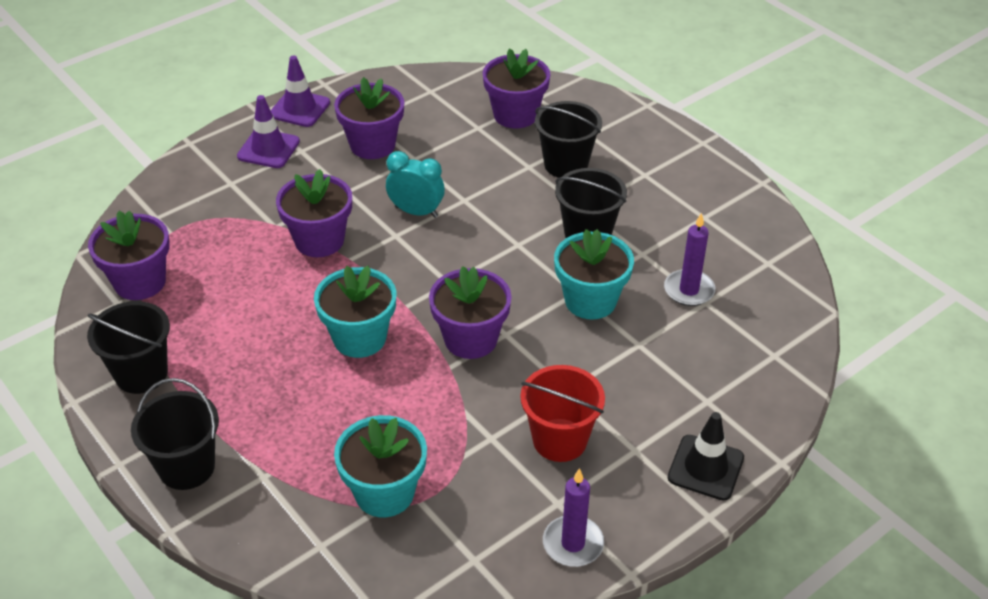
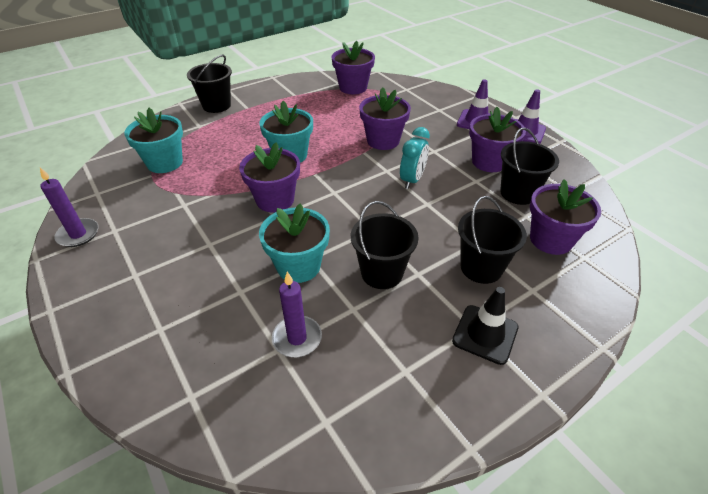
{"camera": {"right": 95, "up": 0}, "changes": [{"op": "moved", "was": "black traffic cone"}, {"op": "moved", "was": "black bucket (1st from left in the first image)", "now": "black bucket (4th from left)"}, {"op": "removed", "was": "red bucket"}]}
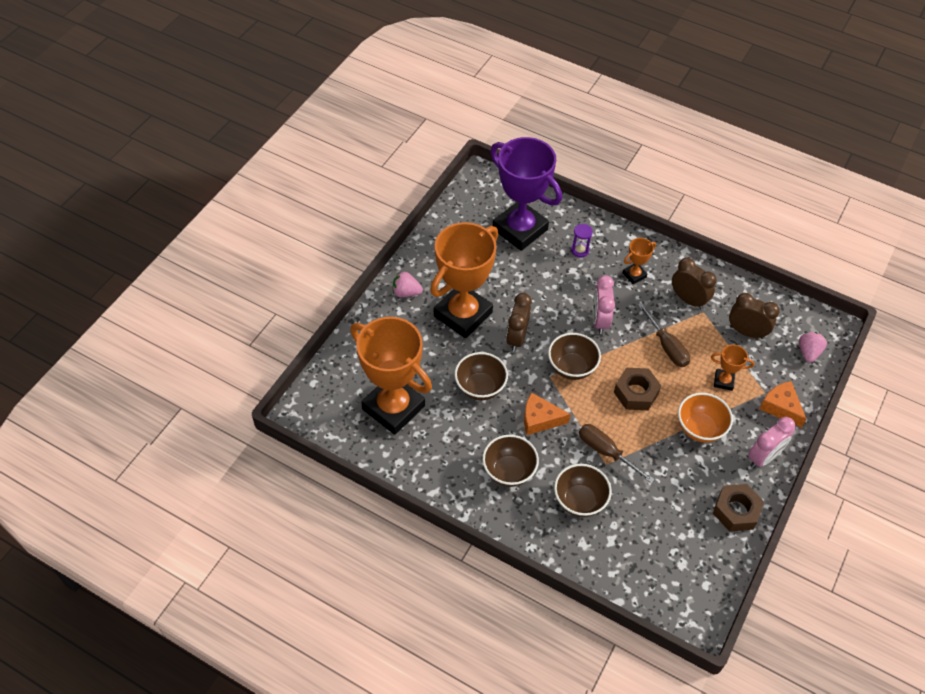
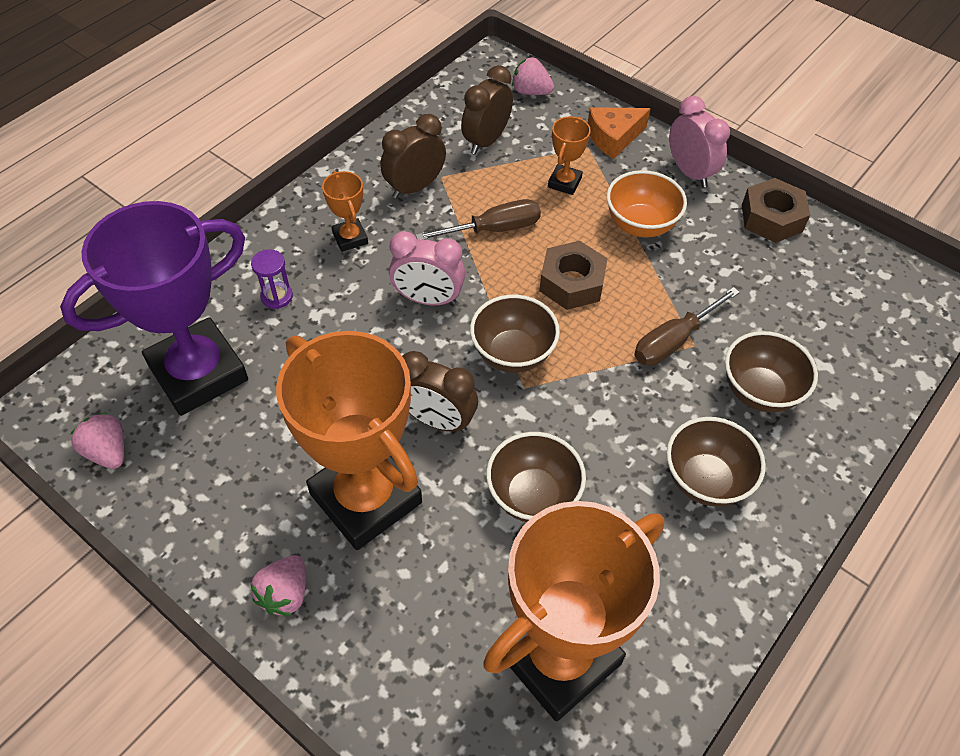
{"camera": {"right": -80, "up": 0}, "changes": [{"op": "added", "now": "pink strawberry (1st from left)"}, {"op": "removed", "was": "orange cheese (1st from left)"}]}
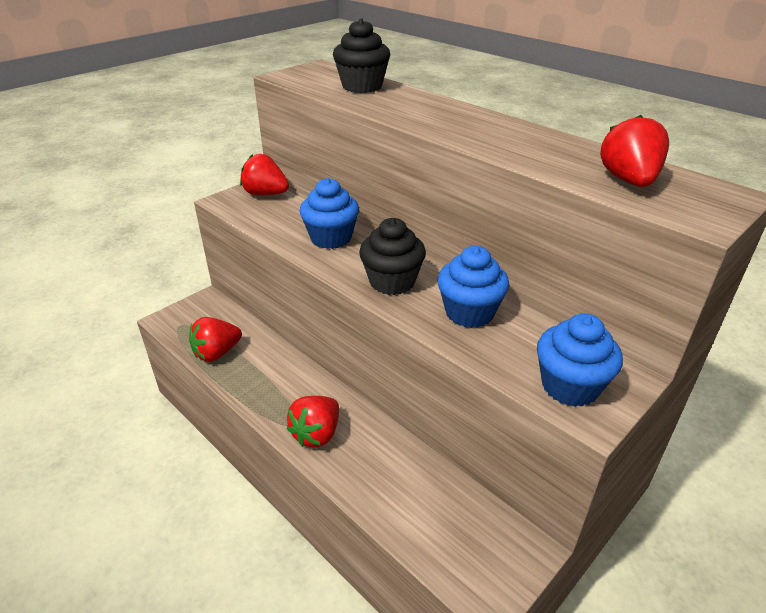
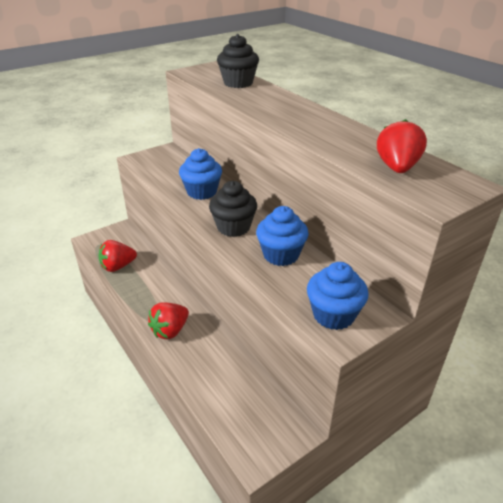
{"camera": {"right": 10, "up": 0}, "changes": [{"op": "removed", "was": "red strawberry (2nd from left)"}]}
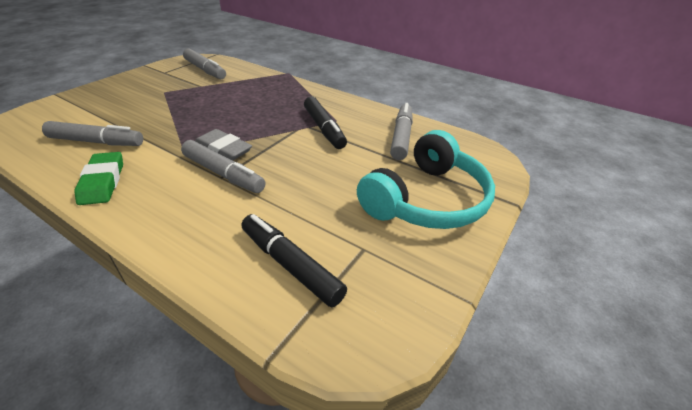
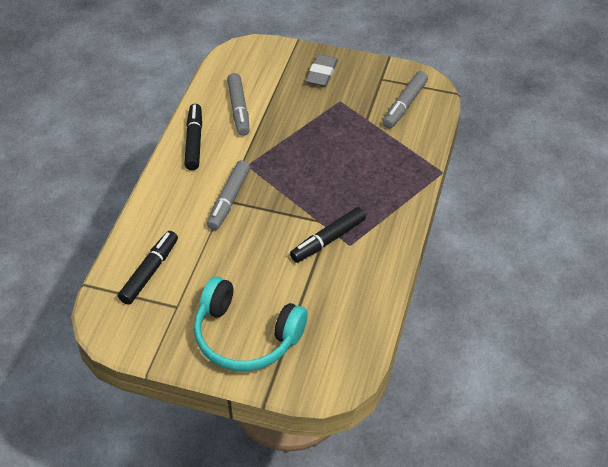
{"camera": {"right": 75, "up": 10}, "changes": [{"op": "replaced", "was": "green eraser", "now": "black marker (2nd from left)"}, {"op": "moved", "was": "grey eraser"}, {"op": "removed", "was": "grey marker (4th from left)"}]}
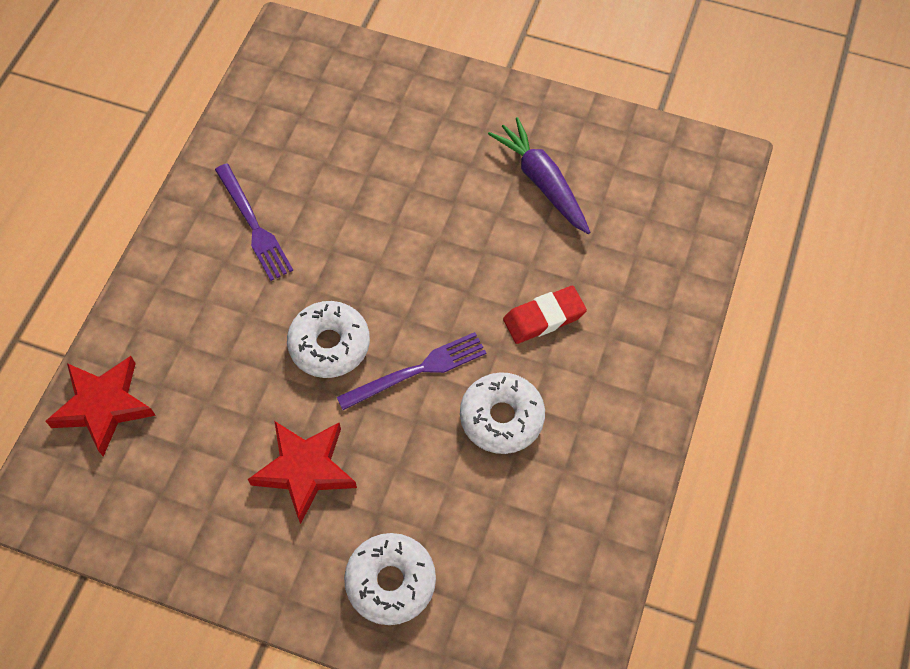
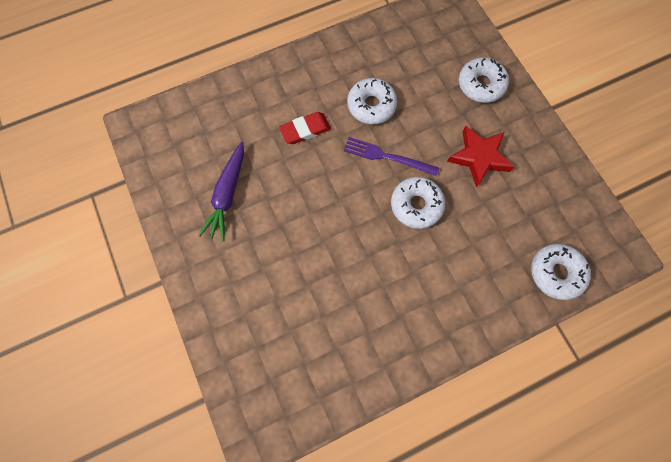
{"camera": {"right": -135, "up": 10}, "changes": [{"op": "turned", "was": "red eraser", "clockwise": -45}, {"op": "replaced", "was": "red star (1st from left)", "now": "white donut (4th from left)"}, {"op": "removed", "was": "purple fork (1st from left)"}]}
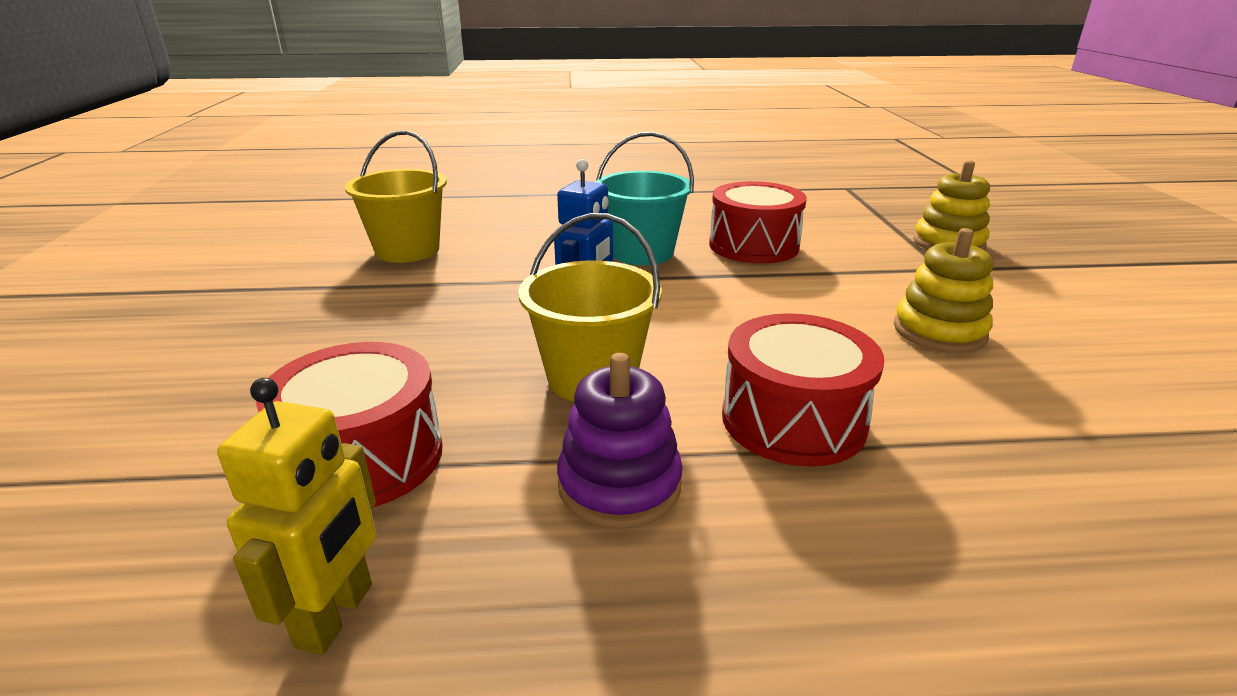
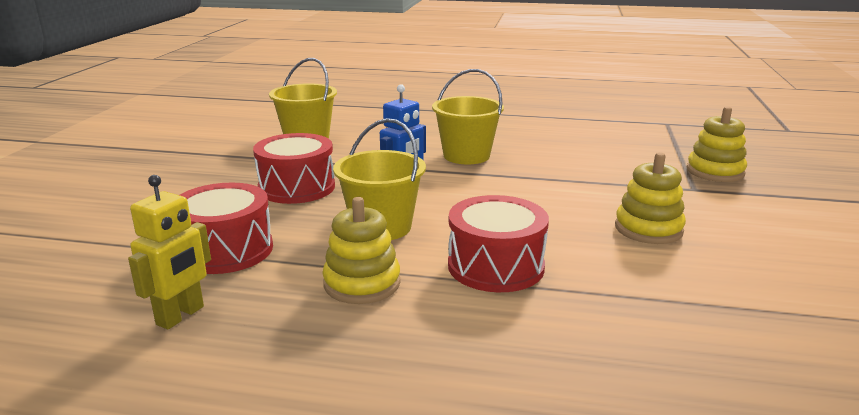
{"camera": {"right": 15, "up": -5}, "changes": [{"op": "moved", "was": "red drum (2nd from left)"}, {"op": "recoloured", "was": "purple stacking toy", "now": "yellow stacking toy (1st from left)"}, {"op": "recoloured", "was": "turquoise bucket", "now": "yellow bucket (3rd from left)"}]}
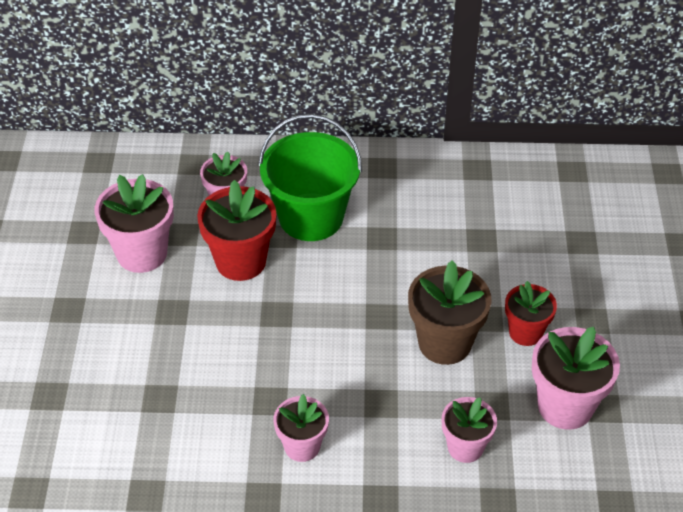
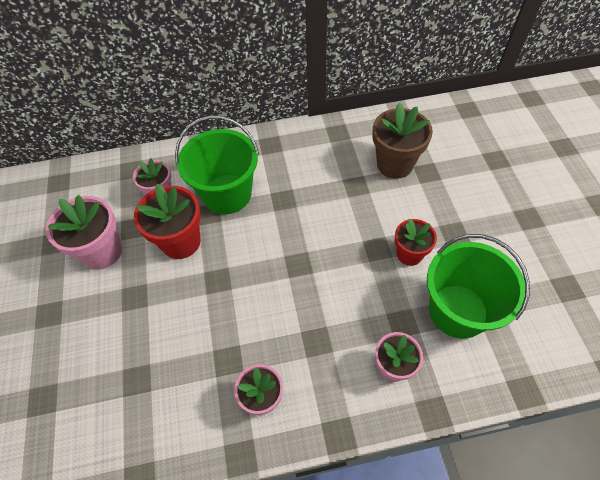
{"camera": {"right": -10, "up": 10}, "changes": [{"op": "moved", "was": "brown flower pot"}, {"op": "replaced", "was": "pink flower pot (5th from left)", "now": "green bucket (2nd from left)"}]}
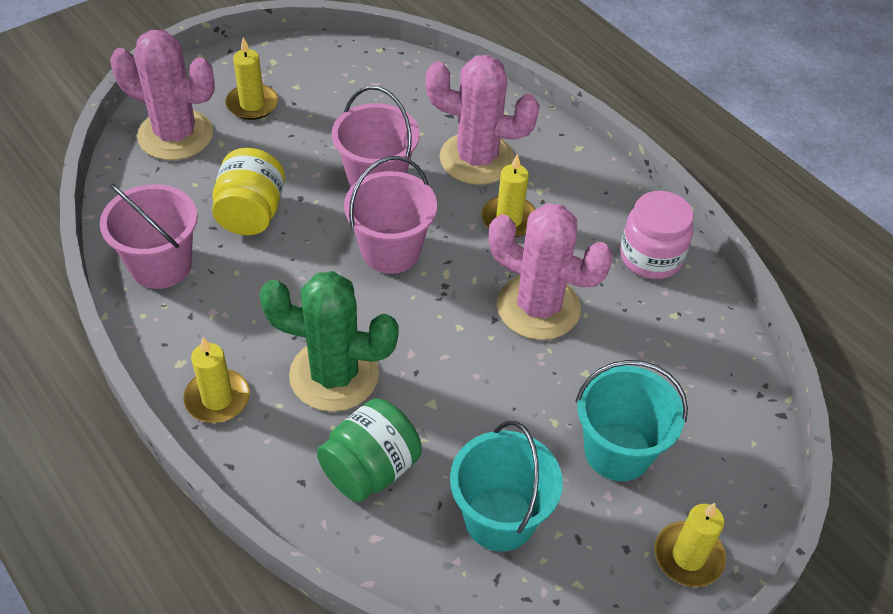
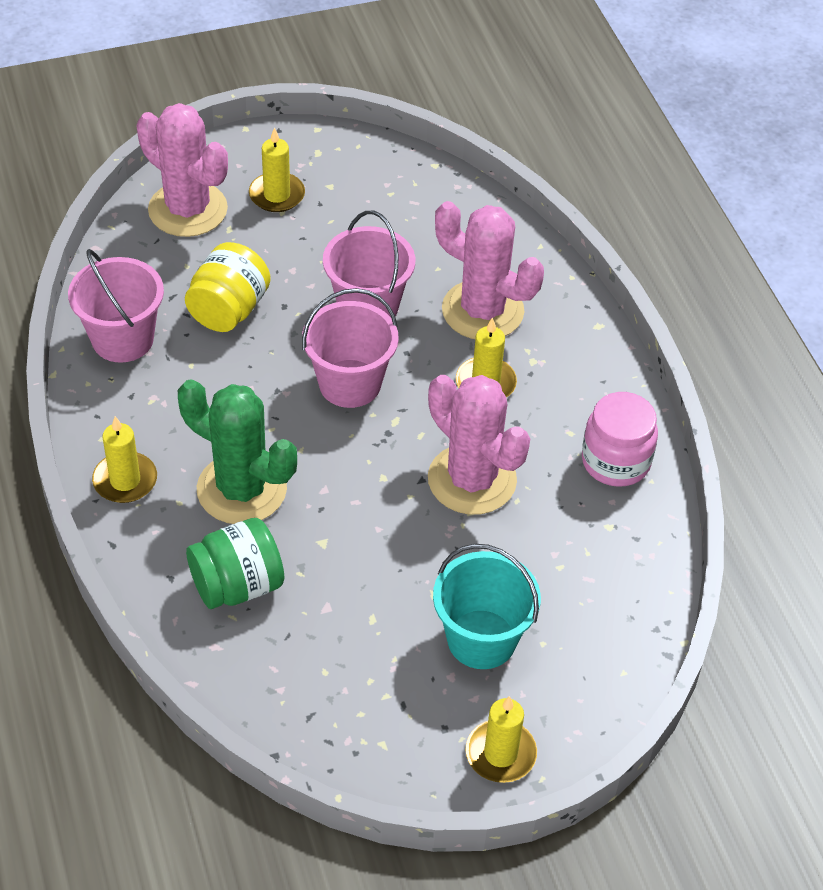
{"camera": {"right": 20, "up": 0}, "changes": [{"op": "removed", "was": "turquoise bucket (1st from left)"}]}
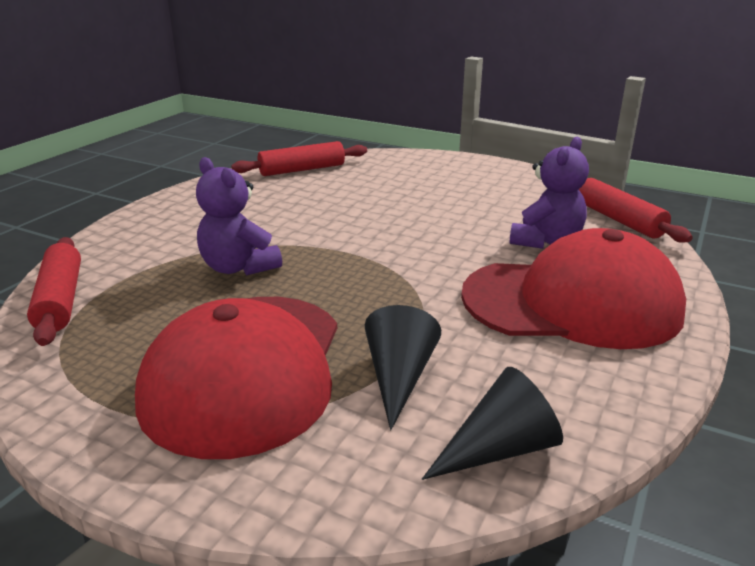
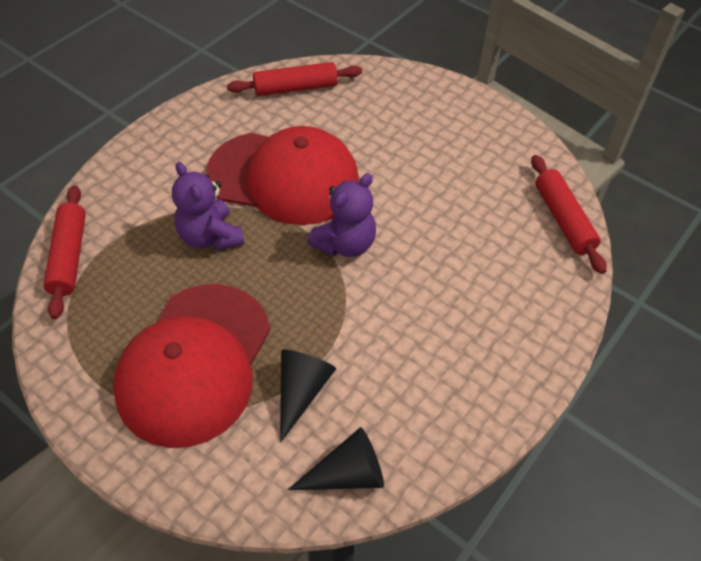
{"camera": {"right": 10, "up": 25}, "changes": [{"op": "moved", "was": "red cap (2nd from left)"}, {"op": "moved", "was": "purple teddy bear (2nd from left)"}]}
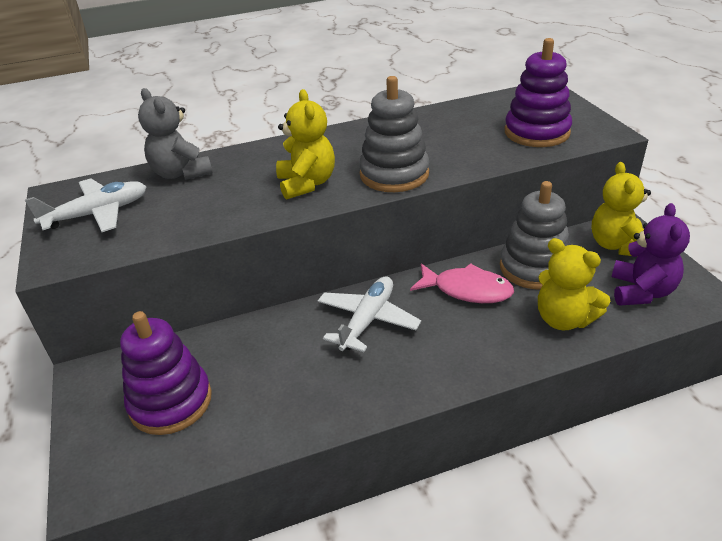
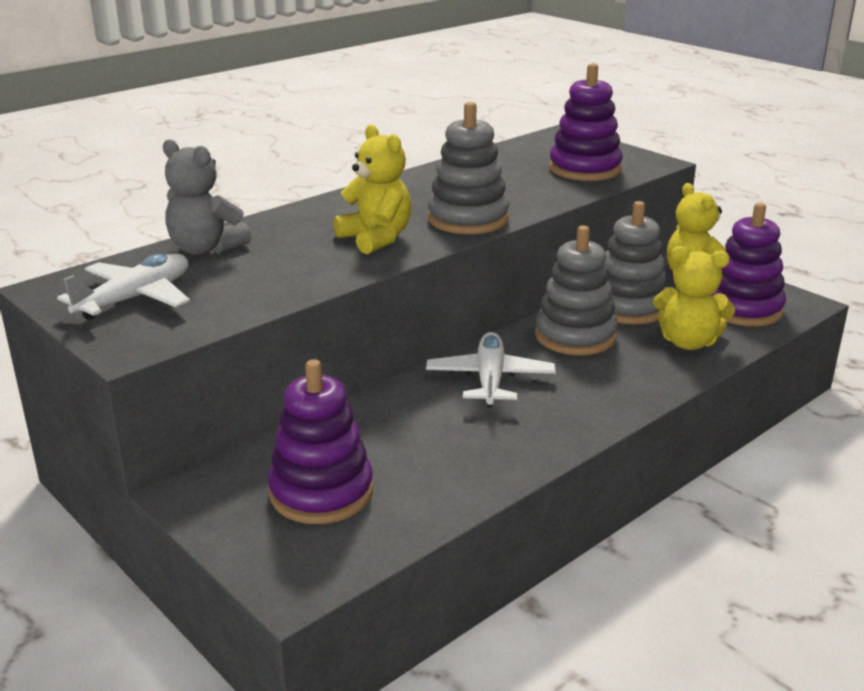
{"camera": {"right": -25, "up": -10}, "changes": [{"op": "replaced", "was": "pink fish", "now": "grey stacking toy (2nd from left)"}, {"op": "replaced", "was": "purple teddy bear", "now": "purple stacking toy (3rd from left)"}]}
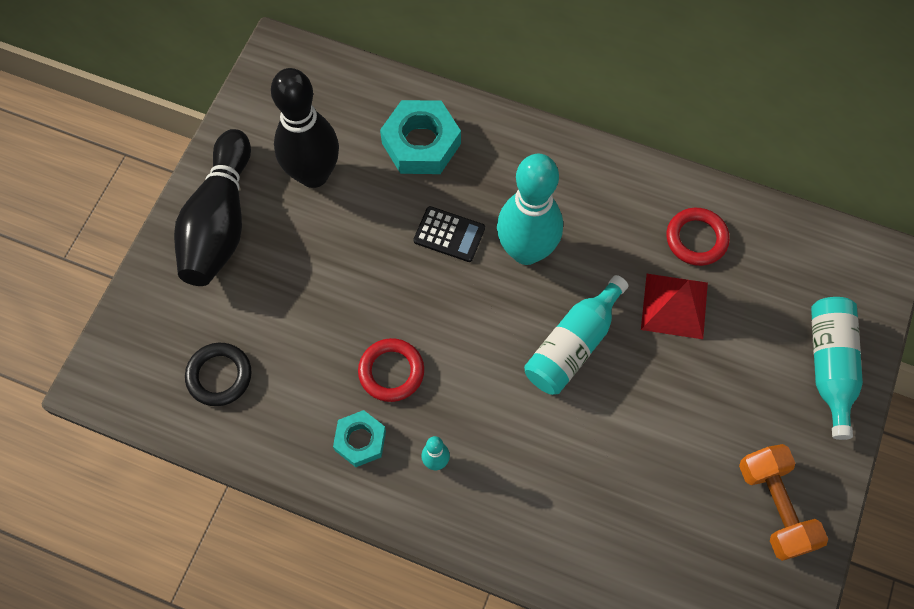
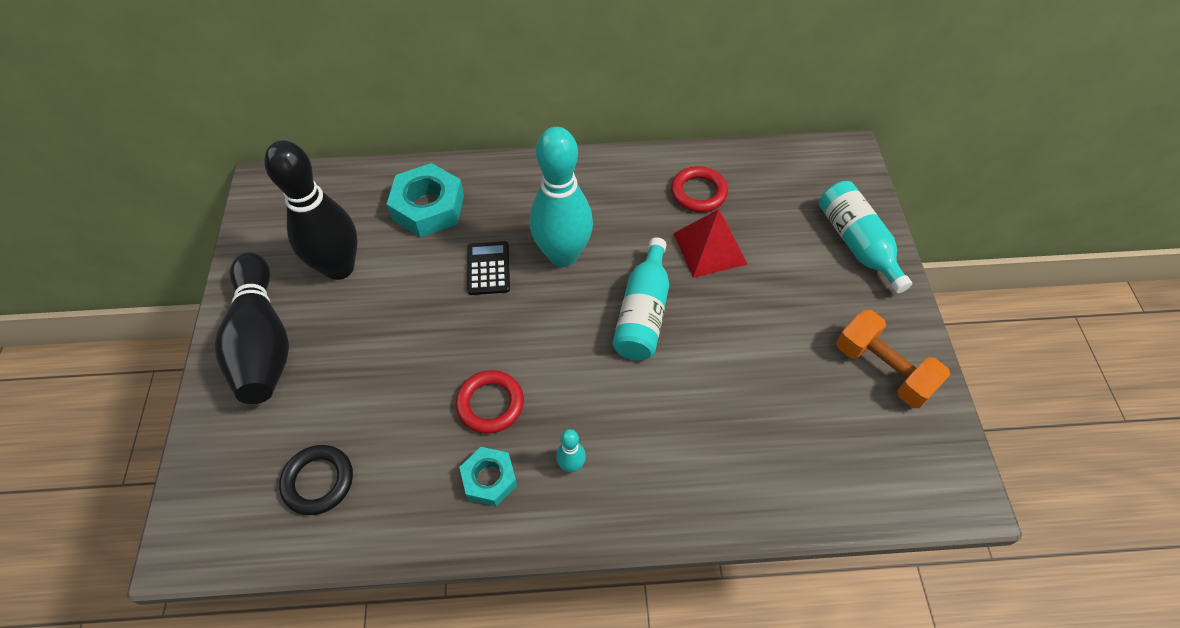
{"camera": {"right": -25, "up": -10}, "changes": [{"op": "turned", "was": "black calculator", "clockwise": -90}]}
